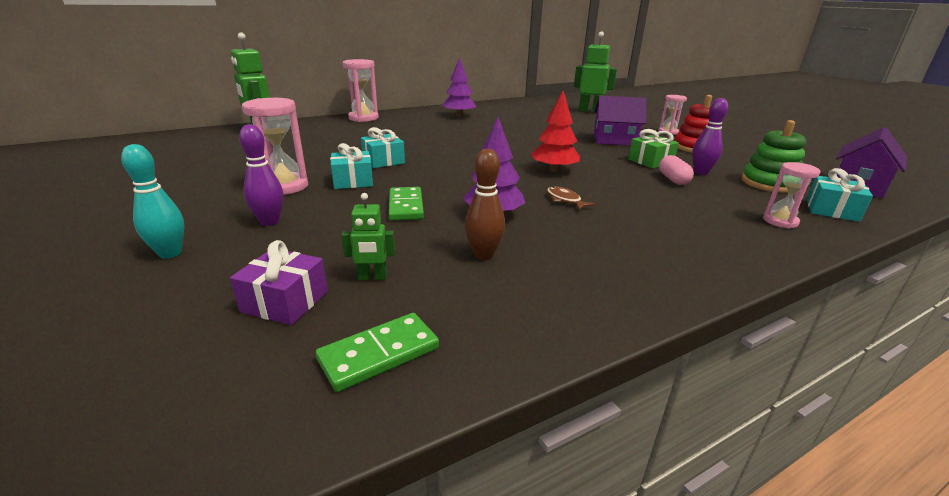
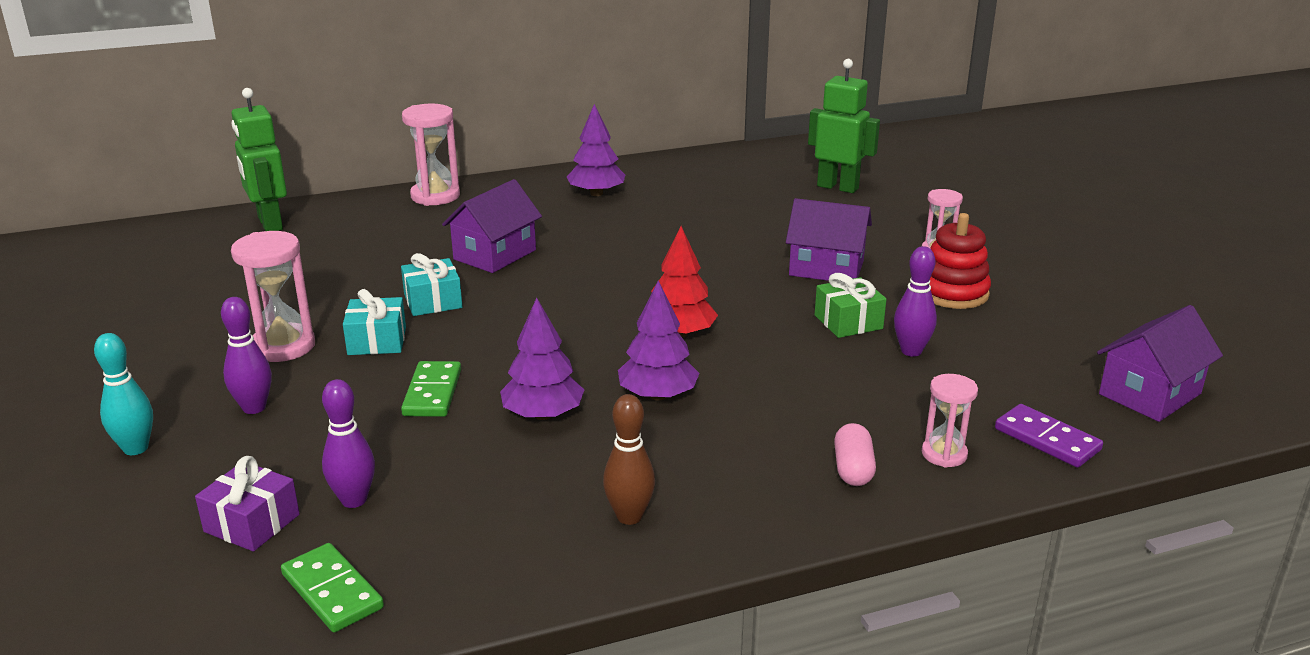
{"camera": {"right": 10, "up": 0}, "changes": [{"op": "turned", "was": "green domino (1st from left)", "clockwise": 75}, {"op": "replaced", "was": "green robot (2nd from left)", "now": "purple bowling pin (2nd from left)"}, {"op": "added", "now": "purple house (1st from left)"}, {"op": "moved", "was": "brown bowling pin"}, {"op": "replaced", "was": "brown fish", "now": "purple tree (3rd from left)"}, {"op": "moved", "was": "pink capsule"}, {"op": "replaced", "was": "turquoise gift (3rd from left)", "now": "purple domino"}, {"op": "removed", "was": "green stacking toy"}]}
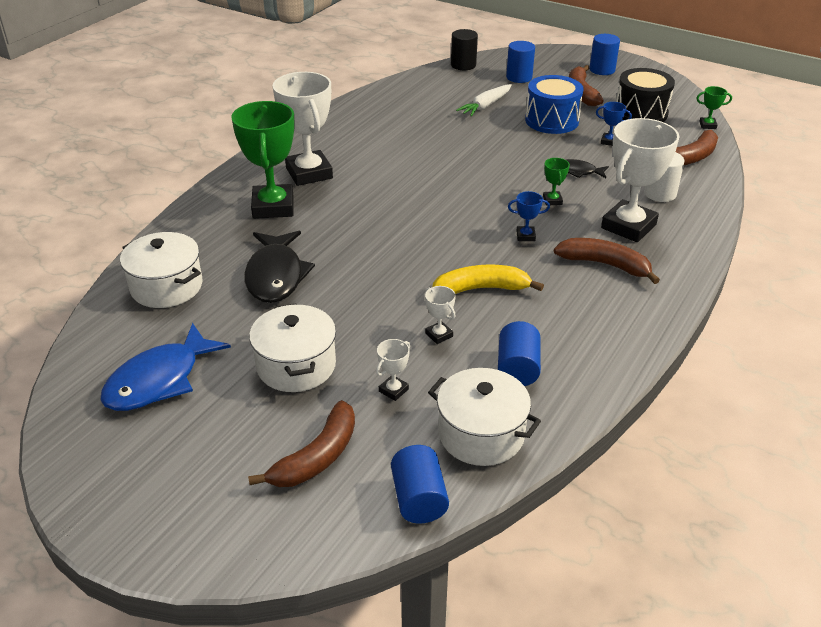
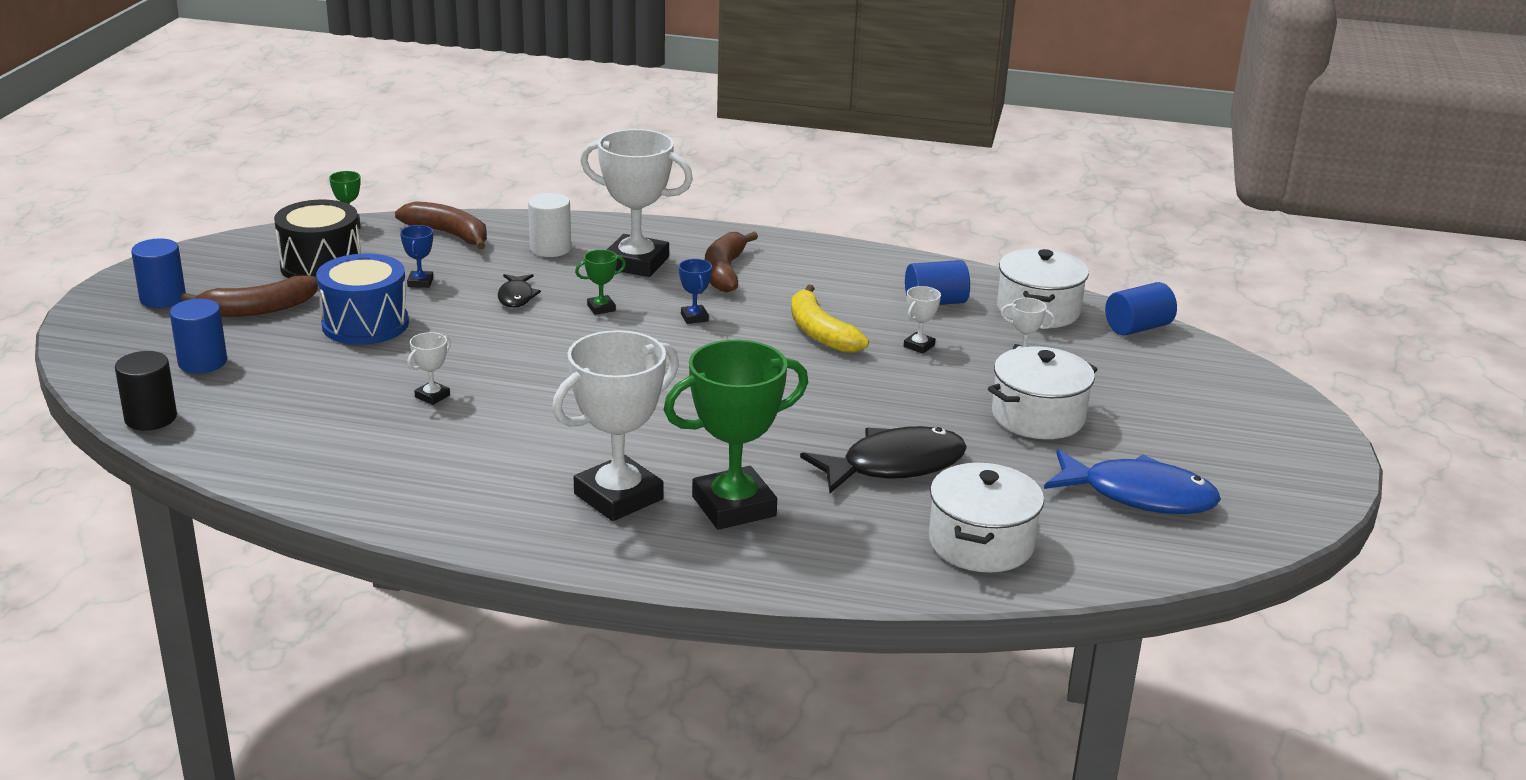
{"camera": {"right": -110, "up": -10}, "changes": [{"op": "added", "now": "white trophy (1st from left)"}, {"op": "removed", "was": "brown banana (1st from left)"}, {"op": "removed", "was": "white carrot"}]}
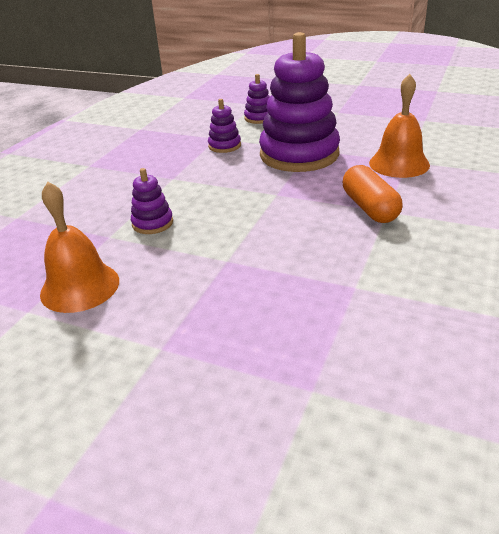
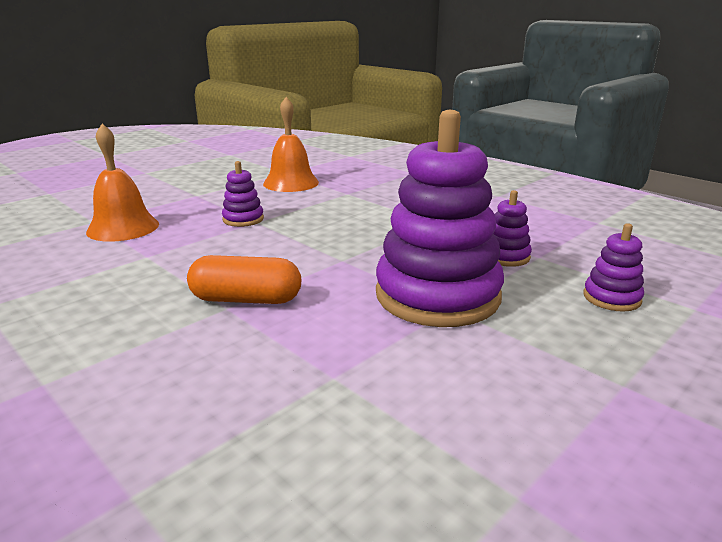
{"camera": {"right": 110, "up": -10}, "changes": [{"op": "moved", "was": "orange bell (2nd from left in the first image)", "now": "orange bell (1st from left)"}, {"op": "moved", "was": "purple stacking toy (1st from left)"}]}
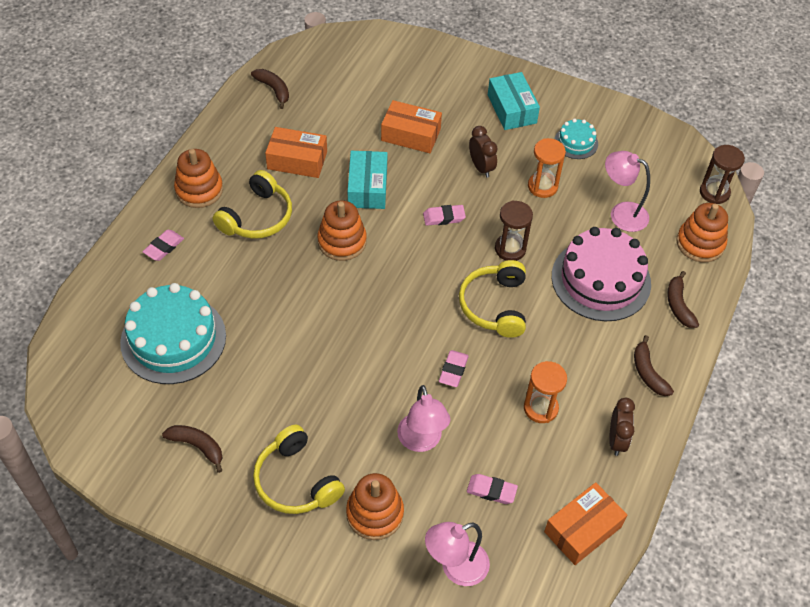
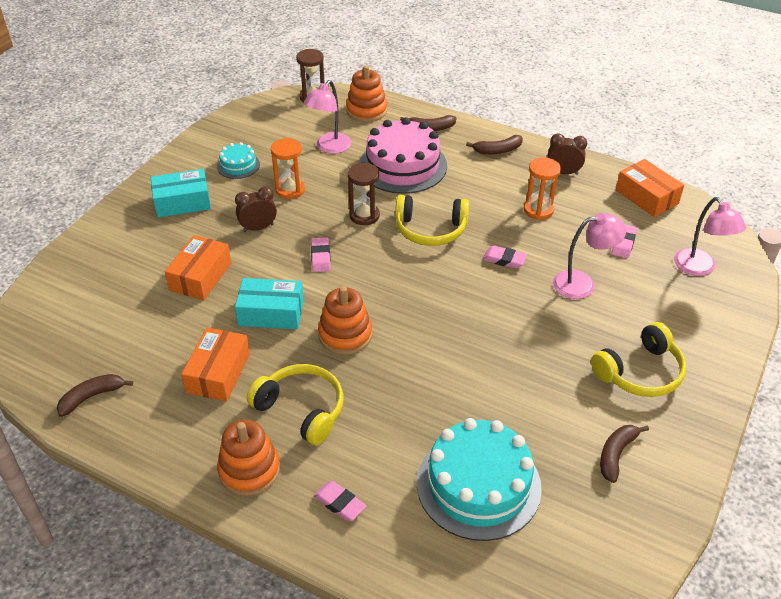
{"camera": {"right": -85, "up": -10}, "changes": [{"op": "removed", "was": "orange stacking toy (3rd from left)"}]}
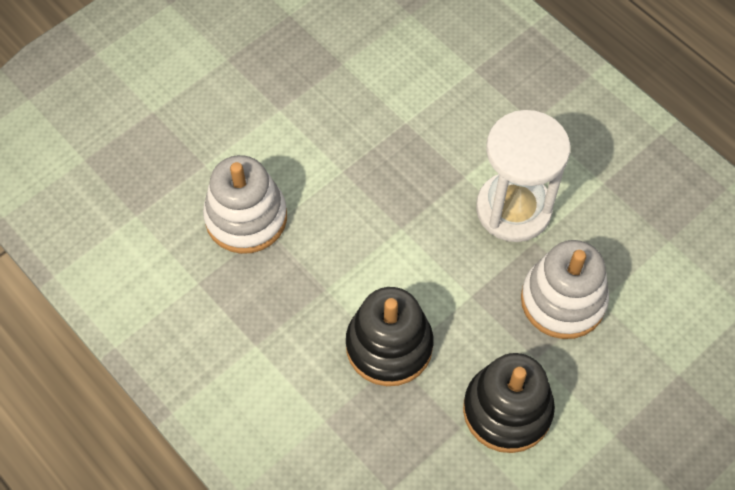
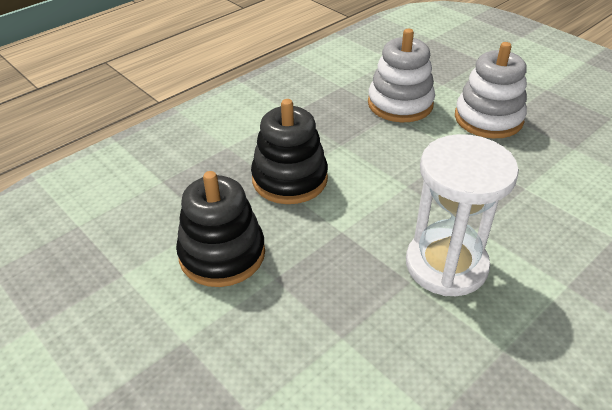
{"camera": {"right": 90, "up": -20}, "changes": [{"op": "moved", "was": "white stacking toy (2nd from left)"}]}
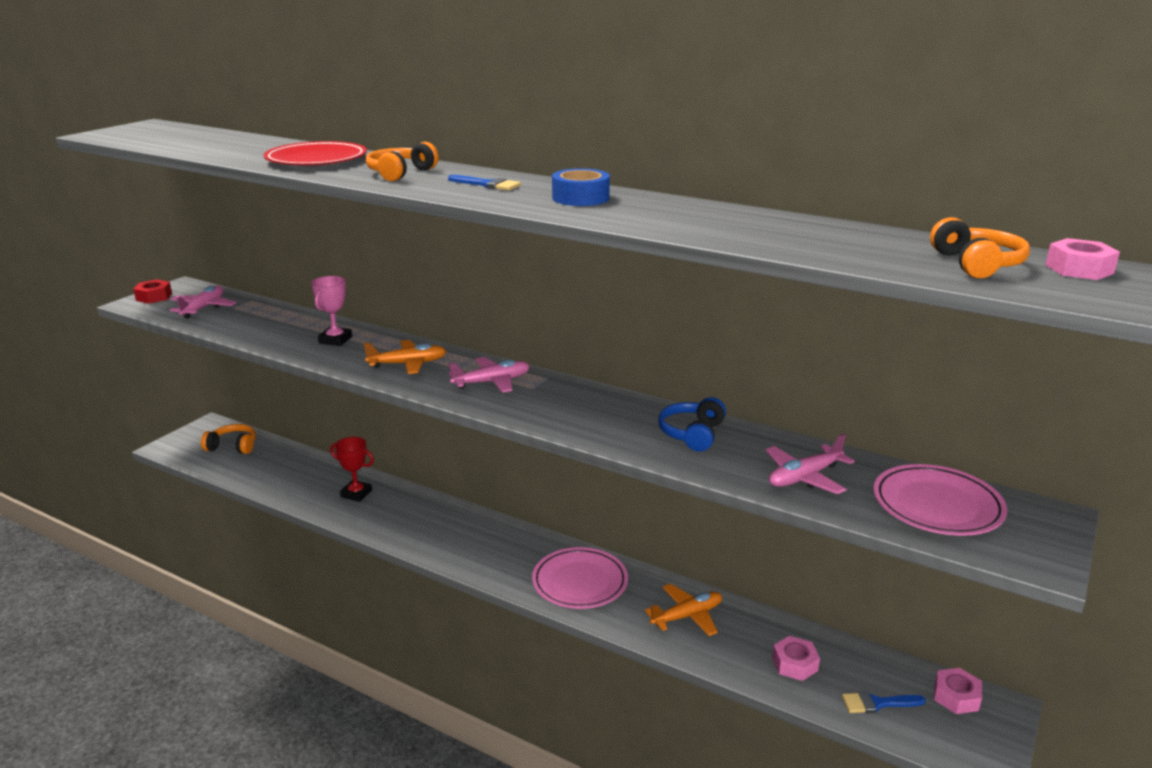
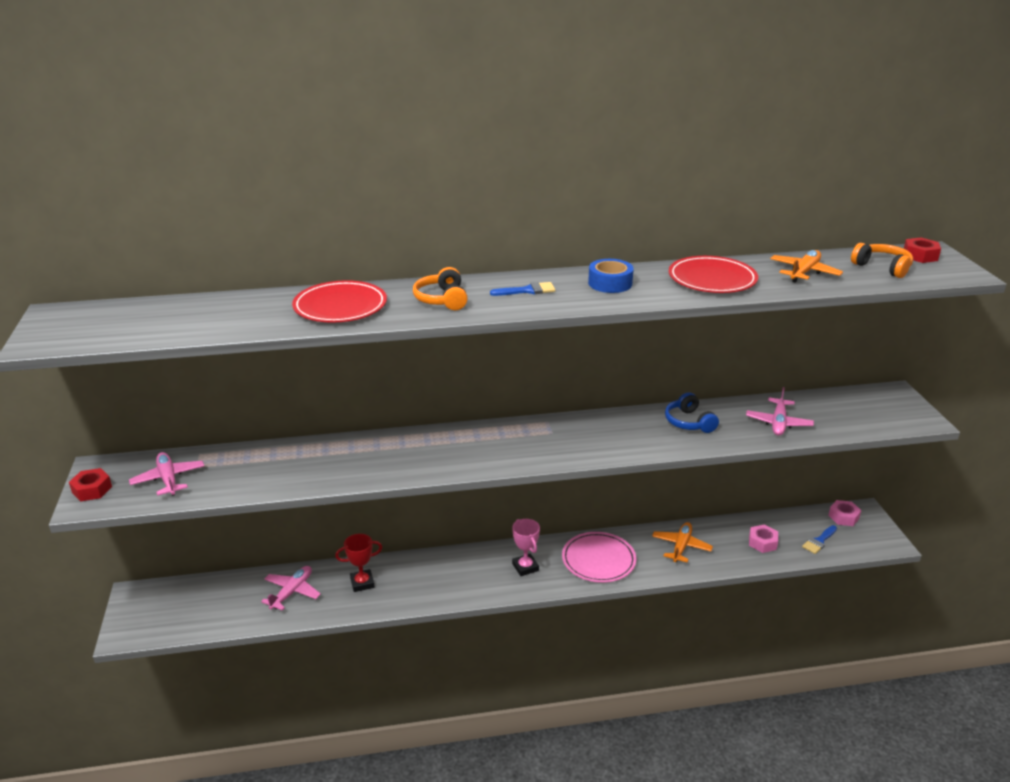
{"camera": {"right": -40, "up": 5}, "changes": [{"op": "moved", "was": "pink plane (2nd from left)"}, {"op": "moved", "was": "pink trophy"}, {"op": "added", "now": "red plate (2nd from left)"}, {"op": "moved", "was": "orange plane (1st from left in the first image)", "now": "orange plane (2nd from left)"}, {"op": "recoloured", "was": "pink nut (3rd from left)", "now": "red nut (2nd from left)"}, {"op": "removed", "was": "orange headphones (1st from left)"}, {"op": "removed", "was": "pink plate (2nd from left)"}]}
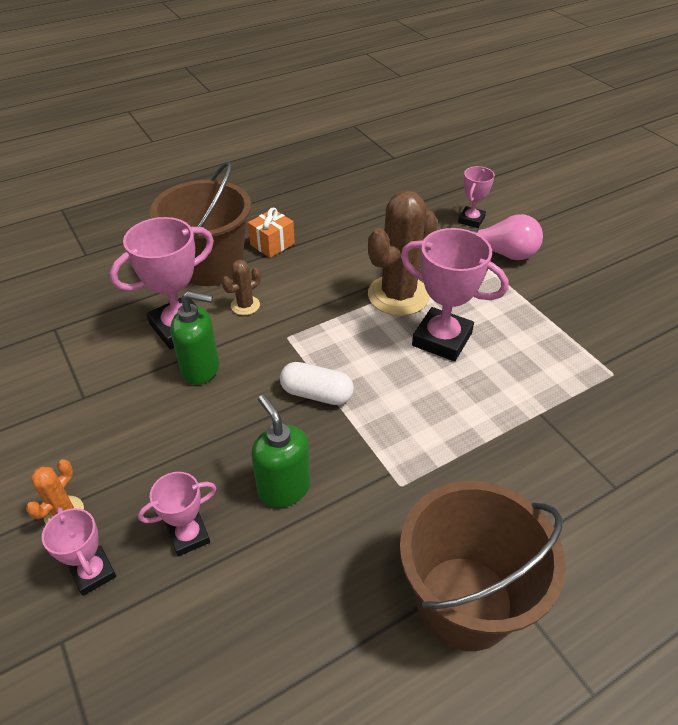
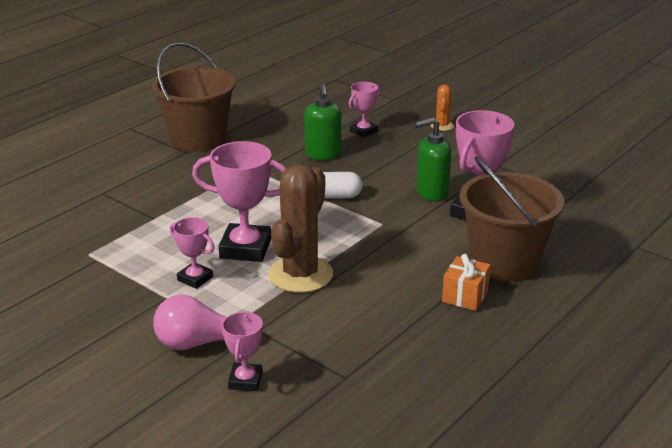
{"camera": {"right": 160, "up": -15}, "changes": [{"op": "moved", "was": "pink trophy (1st from left)"}, {"op": "turned", "was": "green soap dispenser (2nd from left in the first image)", "clockwise": 45}, {"op": "removed", "was": "brown cactus (1st from left)"}]}
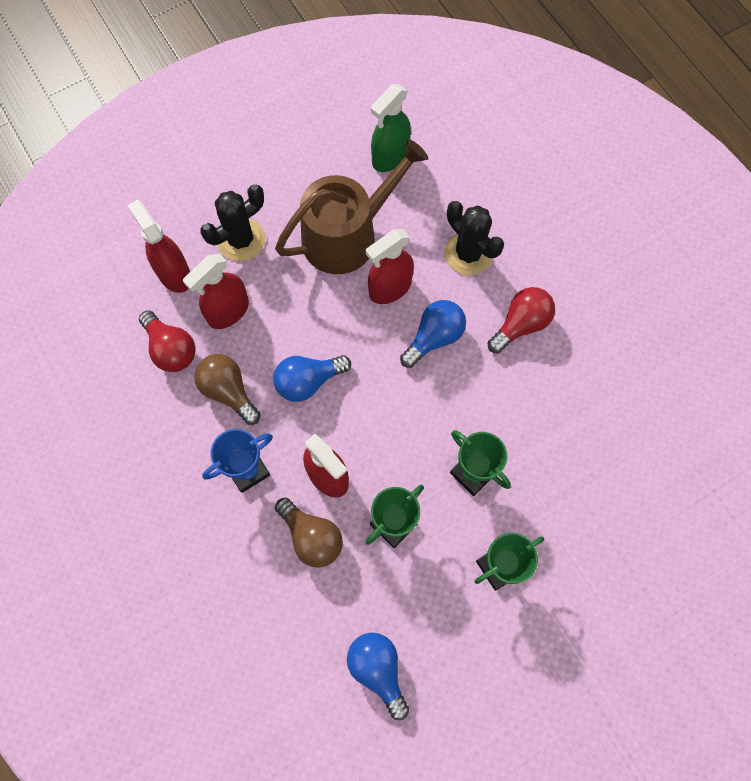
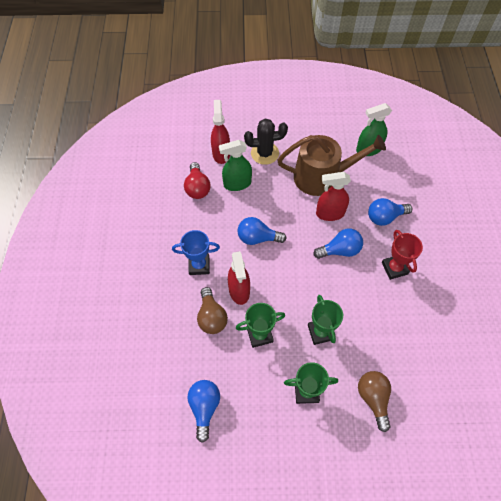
{"camera": {"right": 30, "up": -10}, "changes": [{"op": "recoloured", "was": "red spray bottle (2nd from left)", "now": "green spray bottle (1st from left)"}, {"op": "moved", "was": "brown light bulb (1st from left in the first image)", "now": "brown light bulb (2nd from left)"}, {"op": "replaced", "was": "black cactus (2nd from left)", "now": "blue light bulb (4th from left)"}, {"op": "replaced", "was": "red light bulb (2nd from left)", "now": "red trophy"}]}
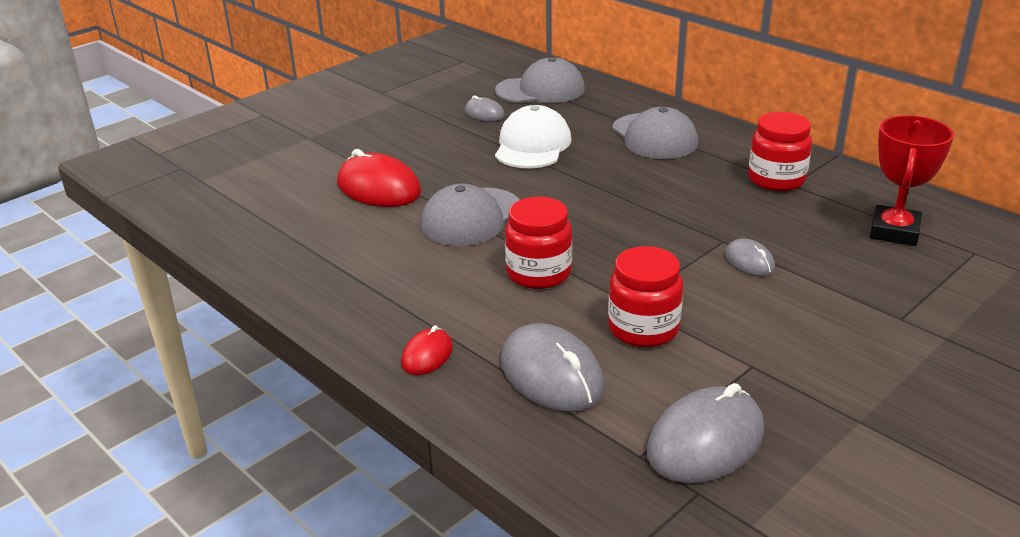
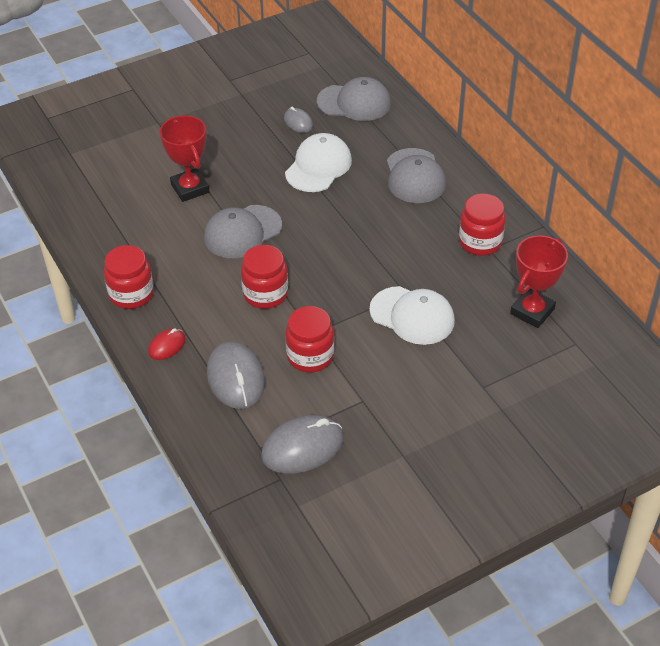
{"camera": {"right": 15, "up": 15}, "changes": [{"op": "added", "now": "red jar (1st from left)"}, {"op": "replaced", "was": "red mouse (1st from left)", "now": "red trophy (1st from left)"}, {"op": "replaced", "was": "grey mouse (4th from left)", "now": "white cap (2nd from left)"}]}
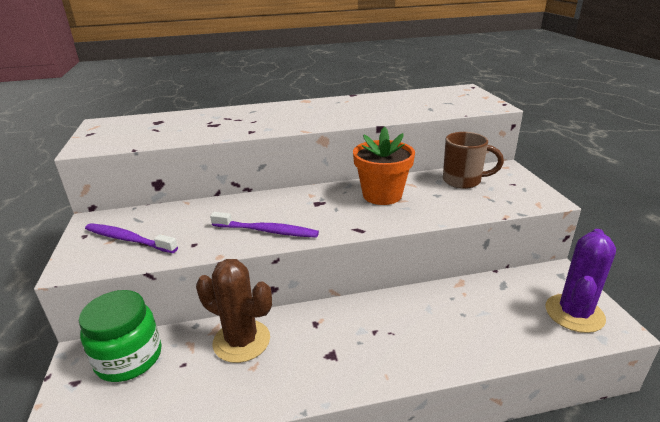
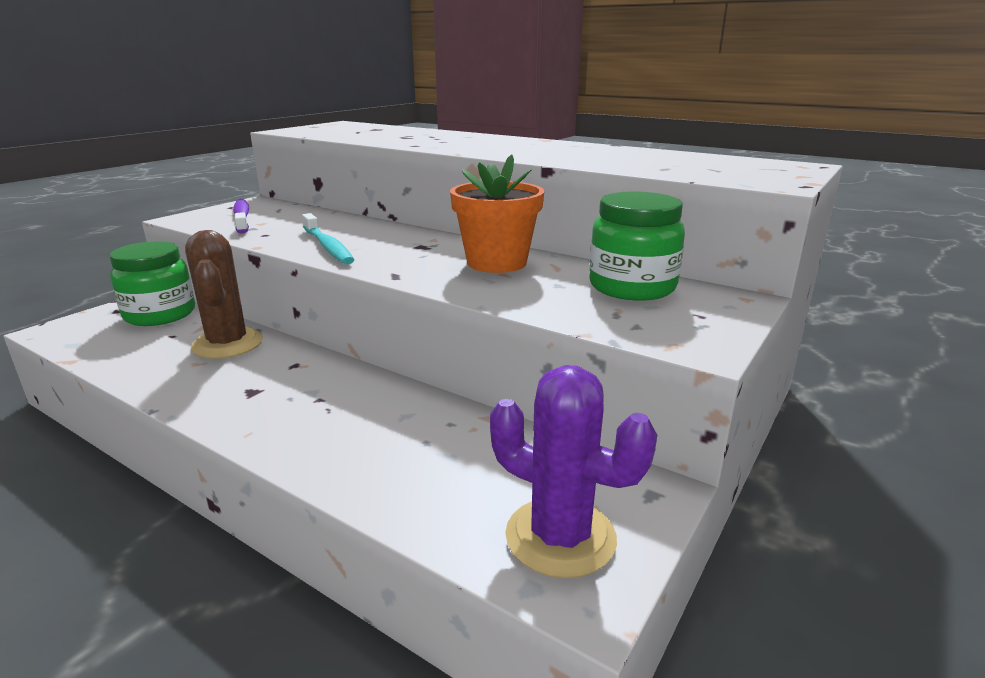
{"camera": {"right": 45, "up": -5}, "changes": [{"op": "recoloured", "was": "purple toothbrush (2nd from left)", "now": "turquoise toothbrush"}, {"op": "turned", "was": "purple cactus", "clockwise": 45}, {"op": "replaced", "was": "brown mug", "now": "green jar (2nd from left)"}]}
